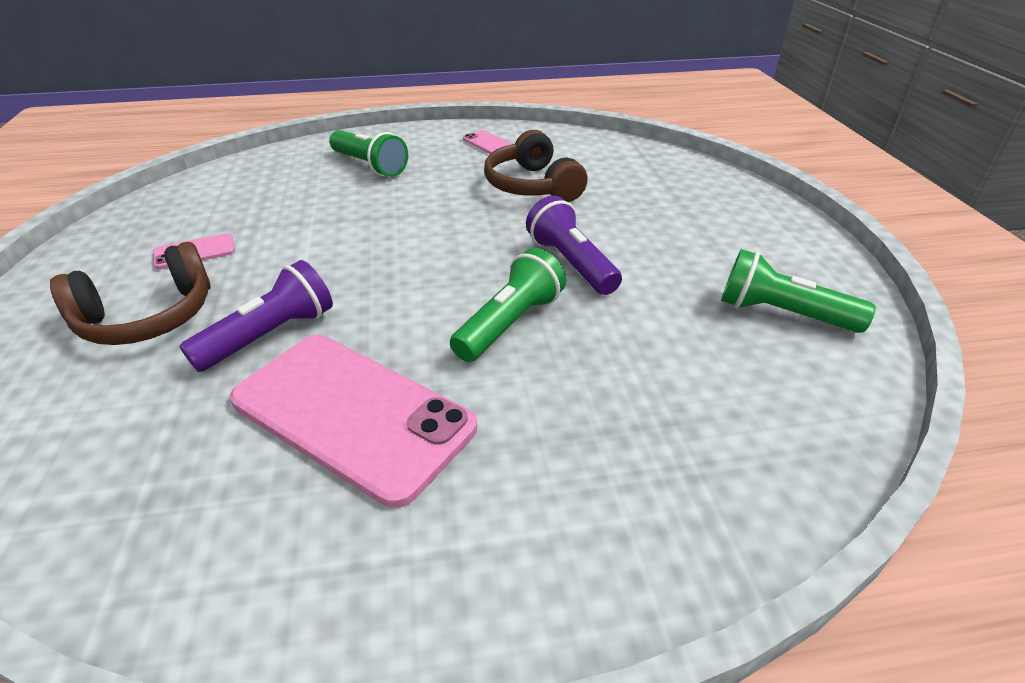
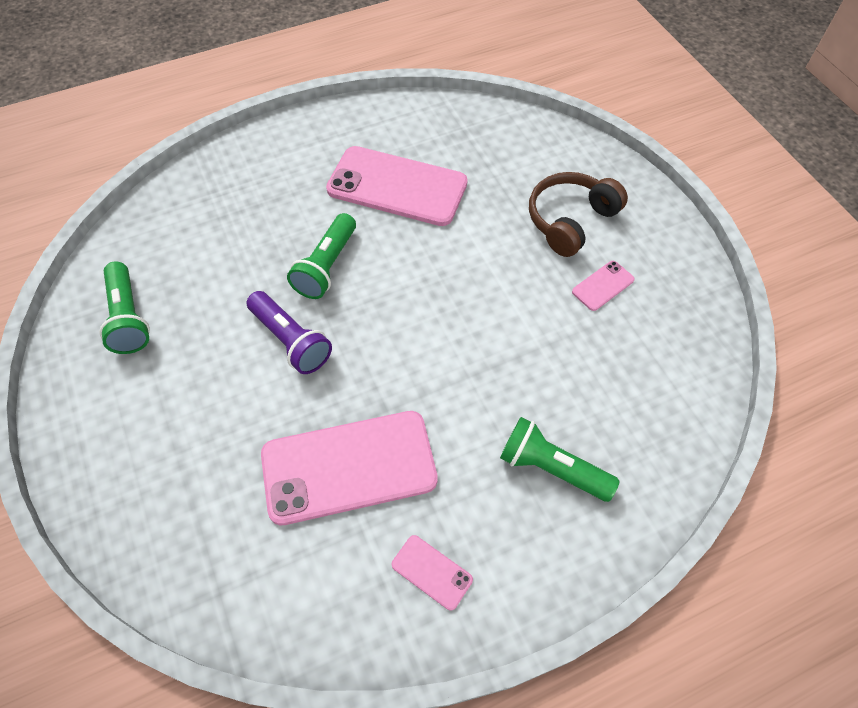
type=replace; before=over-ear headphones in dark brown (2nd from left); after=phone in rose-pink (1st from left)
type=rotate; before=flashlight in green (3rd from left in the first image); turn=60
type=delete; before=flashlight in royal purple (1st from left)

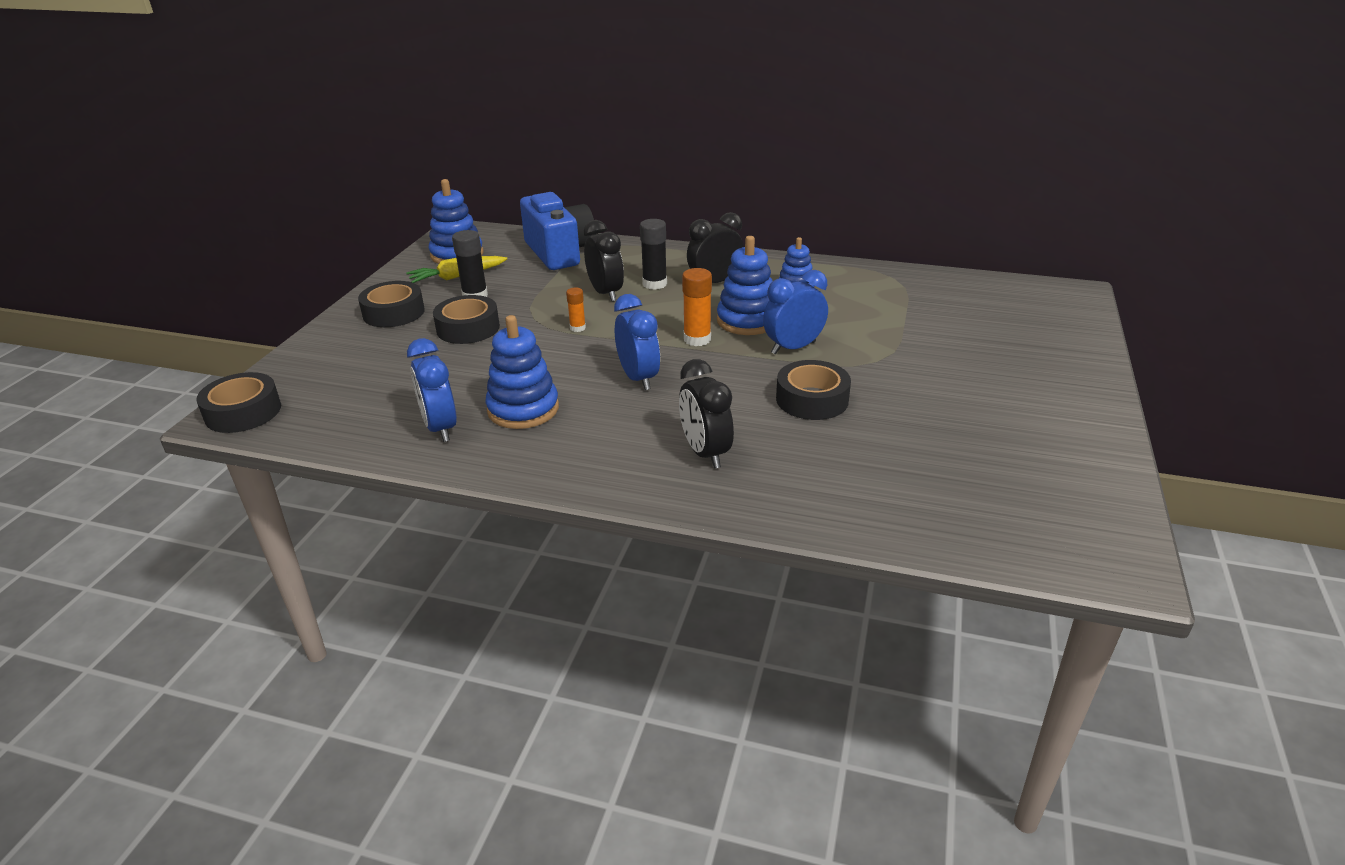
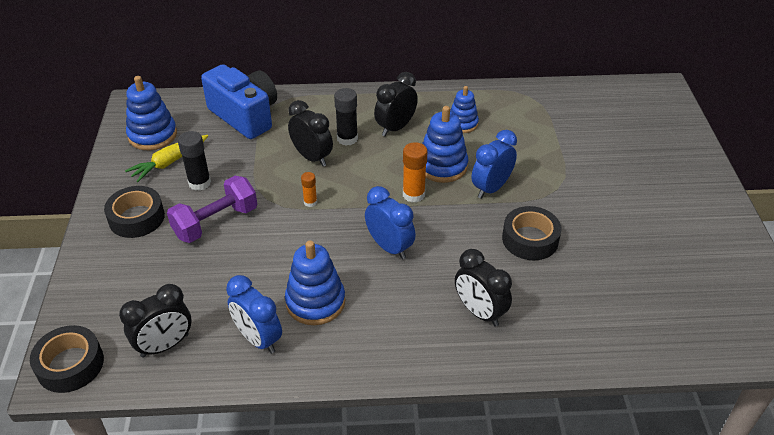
type=replace; before=tape in jet-black (3rd from left); after=free weight in royal purple
type=insert; after=alarm clock in jet-black (1st from left)

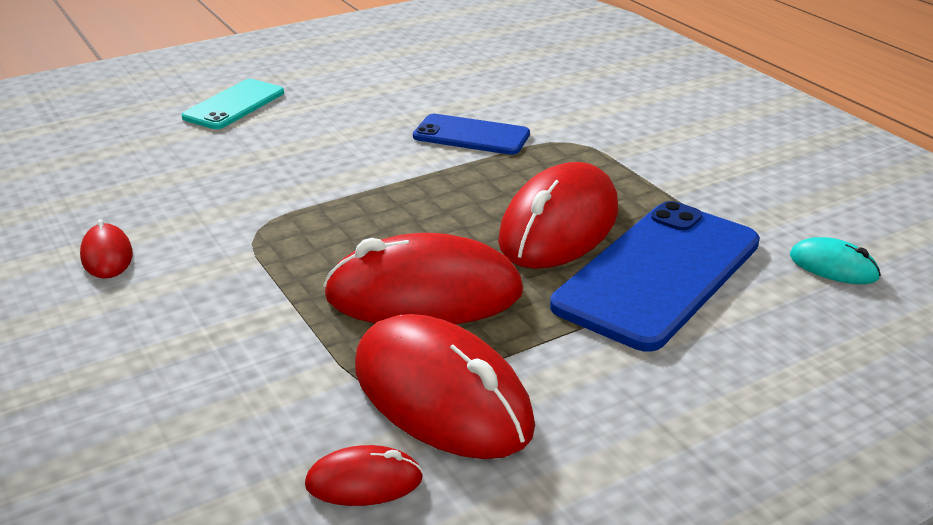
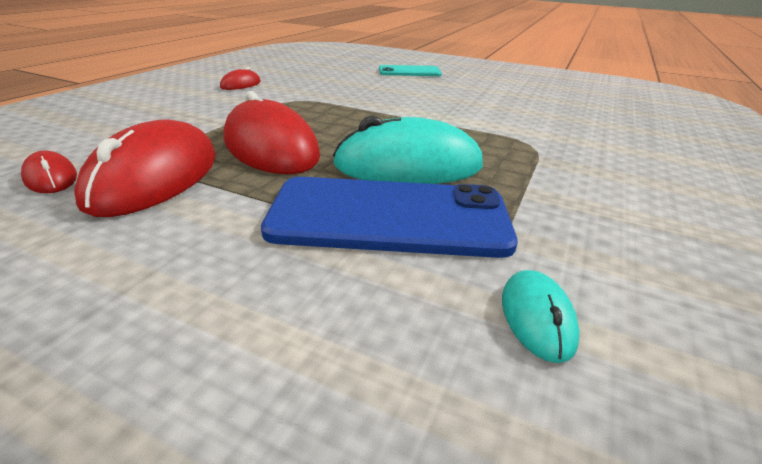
type=delete; before=phone in royal blue (1st from left)
type=recolor; before=PC mouse in red (5th from left); after=PC mouse in teal (1st from left)

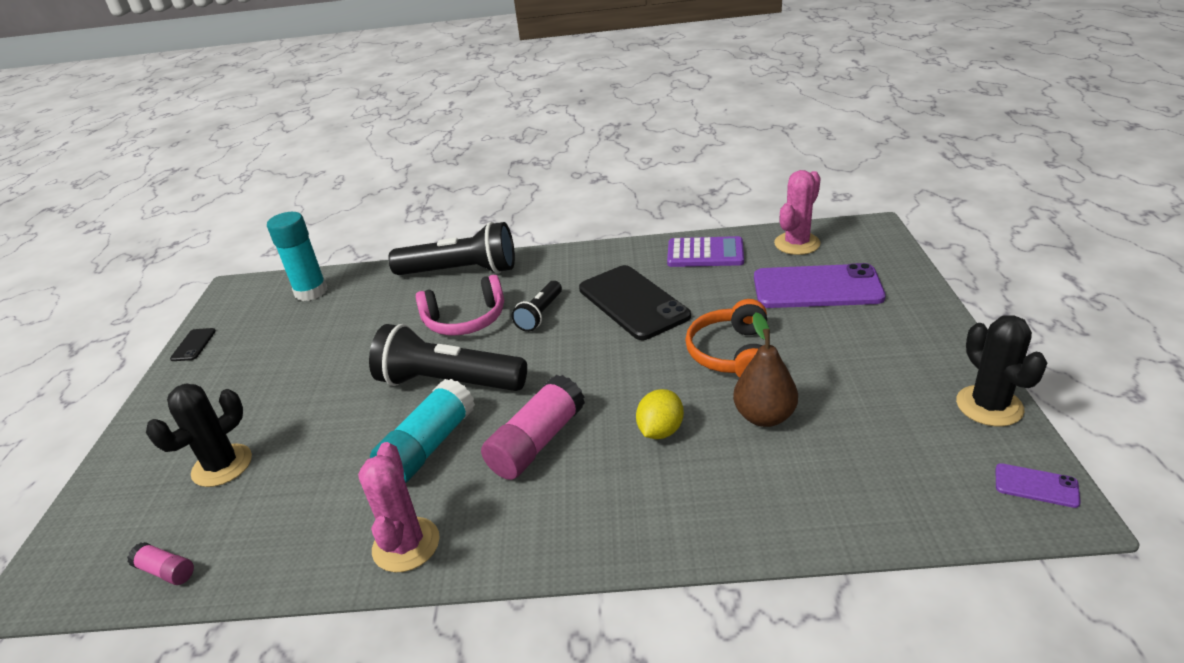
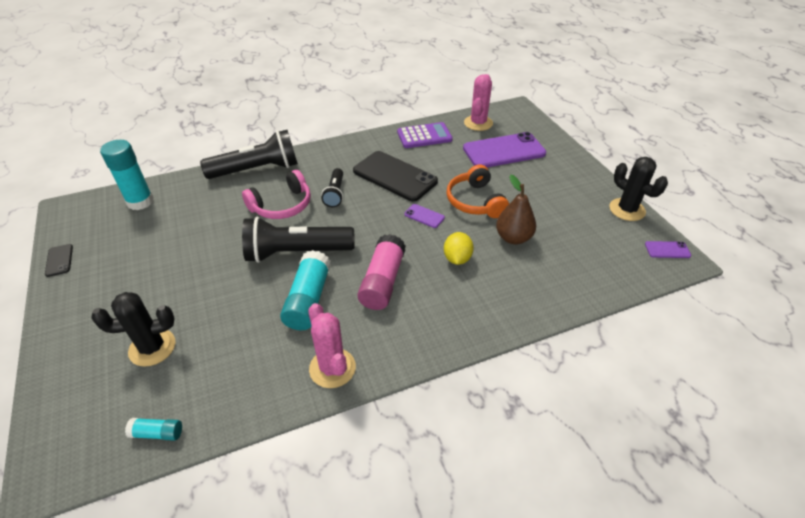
type=rotate; before=saguaro cactus in jet-black (1st from left); turn=60
type=recolor; before=stick of glue in rose-pink (1st from left); after=stick of glue in teal (2nd from left)
type=insert; after=phone in royal purple (1st from left)

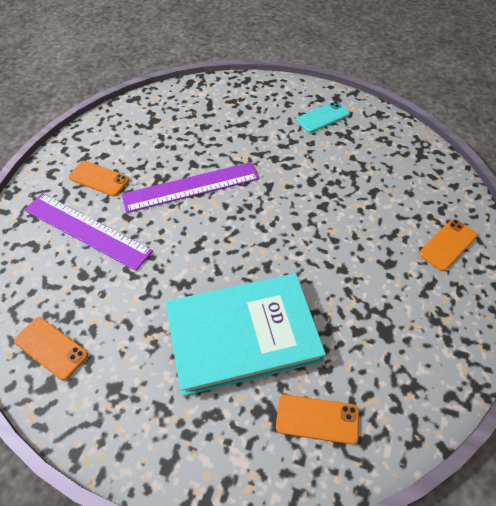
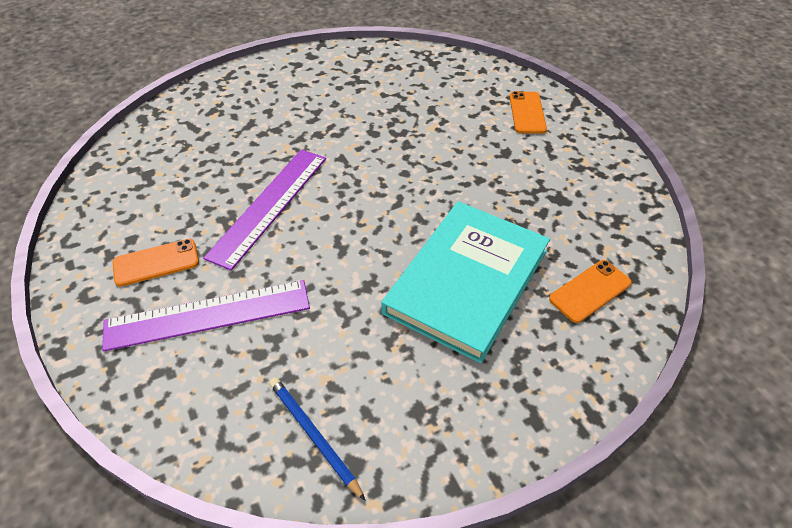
type=delete; before=phone in teal
type=replace; before=phone in orange (1st from left); after=pencil in royal blue

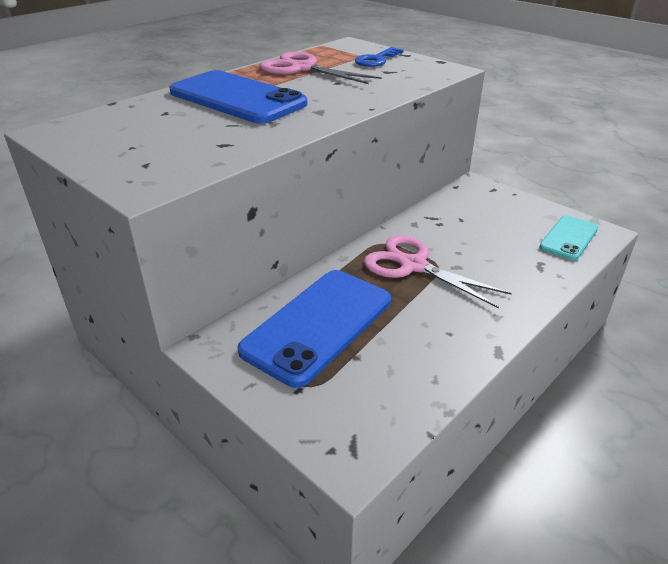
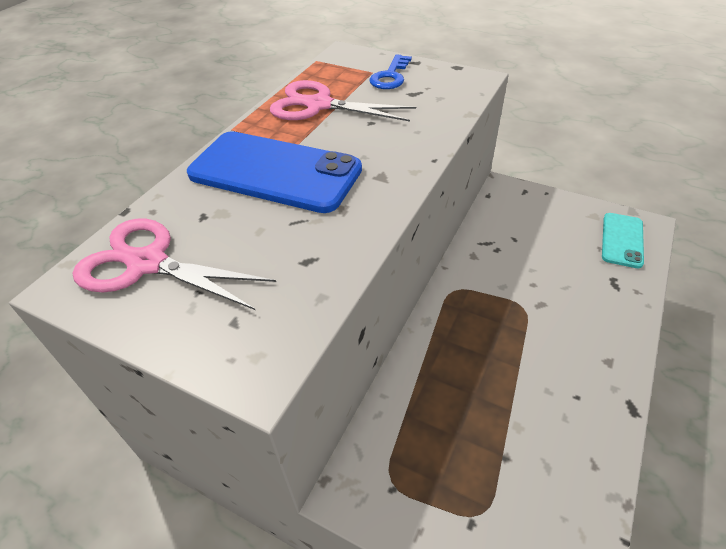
type=move; before=scissors in rose-pink (2nd from left in the first image); after=scissors in rose-pink (1st from left)
type=delete; before=phone in royal blue (2nd from left)

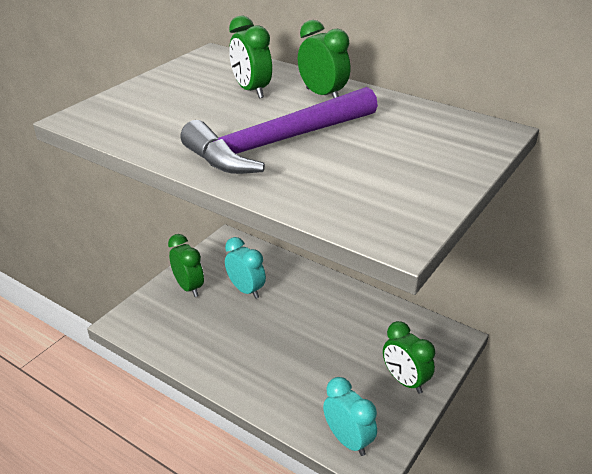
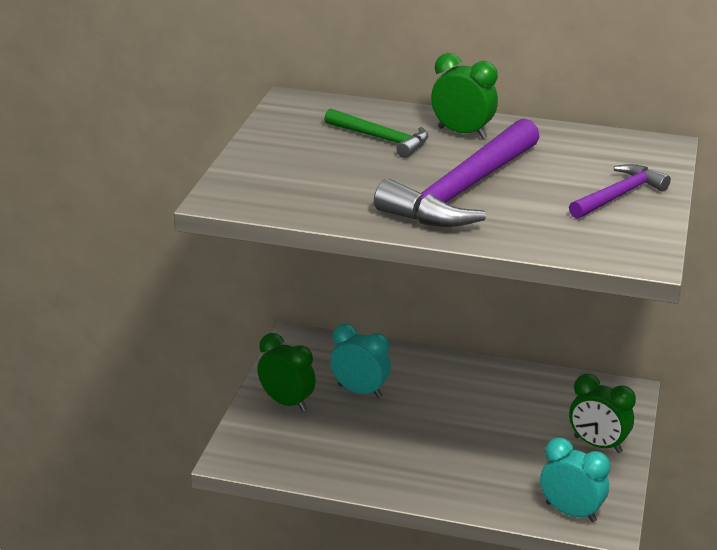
type=replace; before=alarm clock in green (2nd from left); after=carpenter's hammer in green
type=insert; after=carpenter's hammer in royal purple (2nd from left)

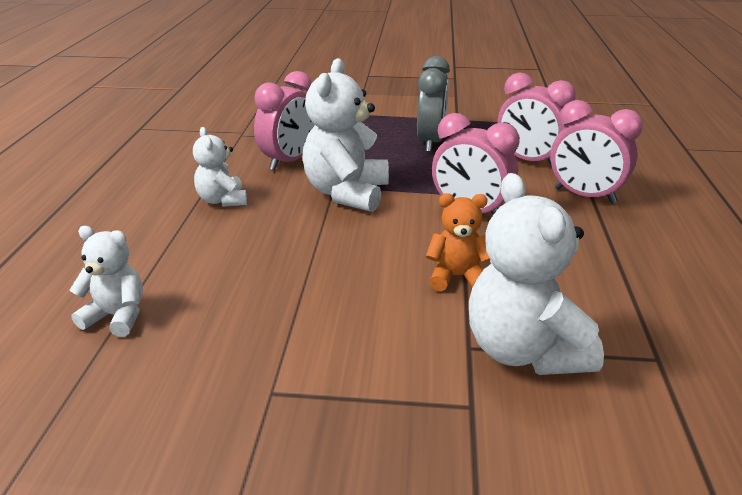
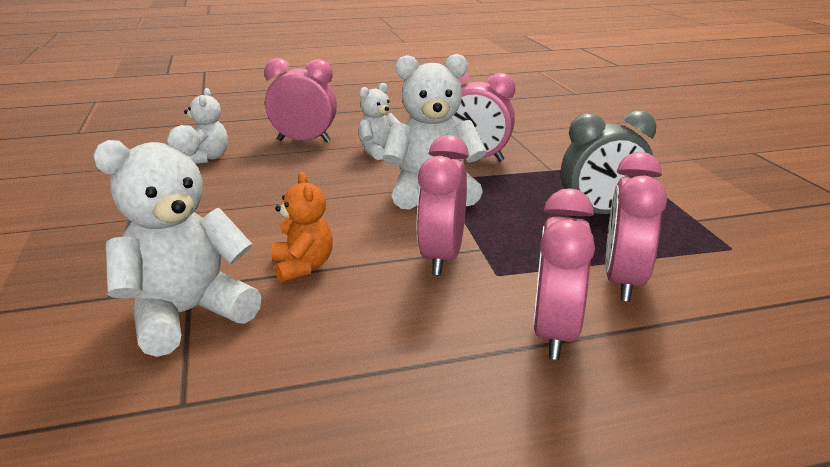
type=insert; after=alarm clock in rose-pink (1st from left)

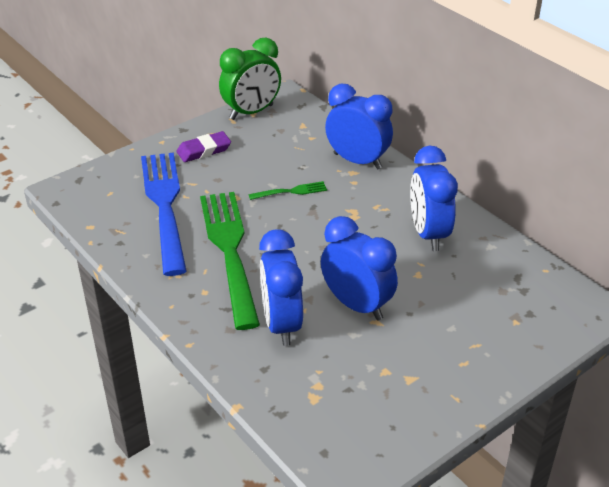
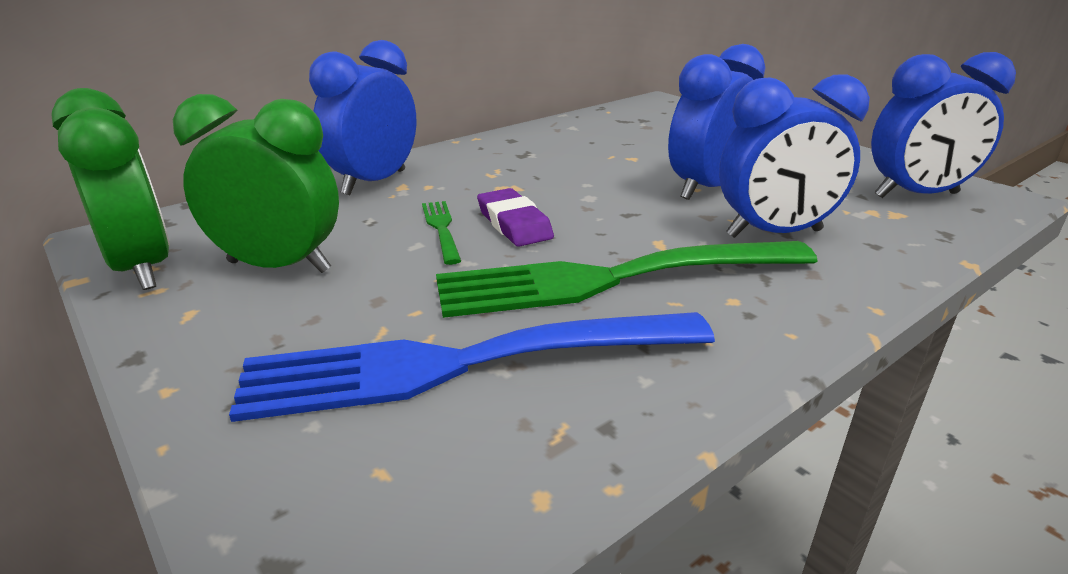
type=move; before=eraser in royal purple
type=move; before=alarm clock in royal blue (4th from left)
type=insert; after=alarm clock in green (2nd from left)

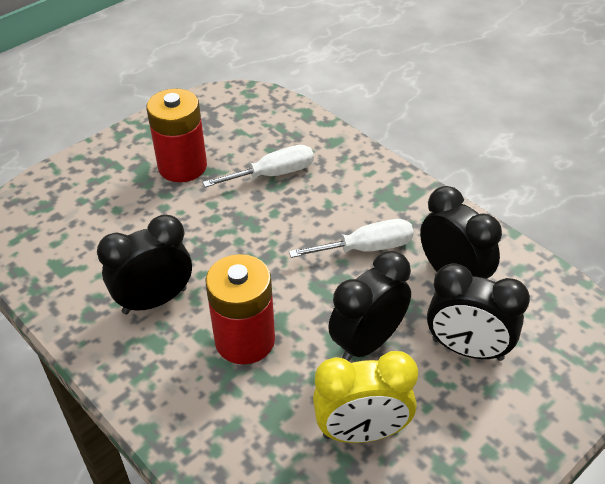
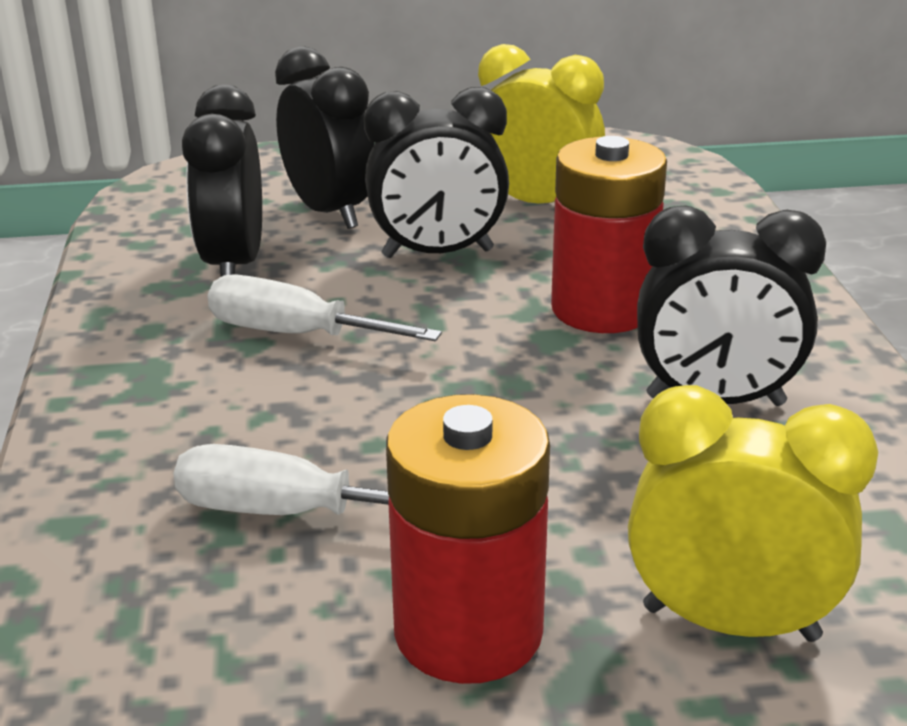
type=insert; after=alarm clock in bright yellow (2nd from left)

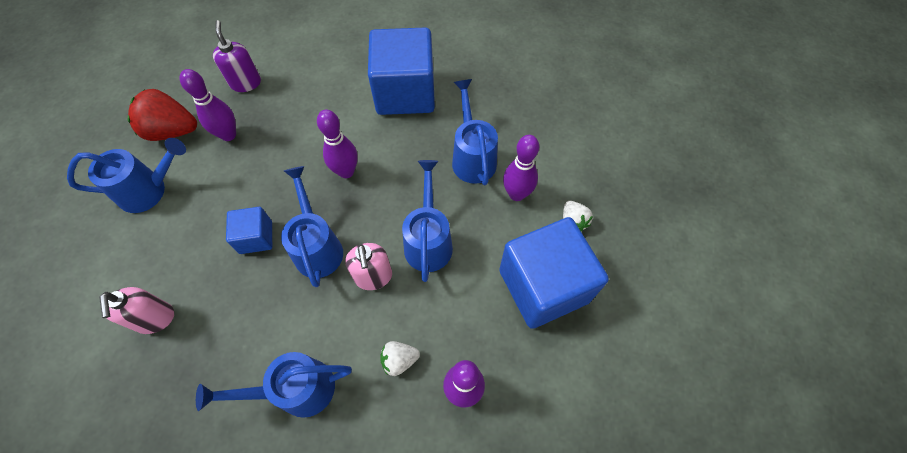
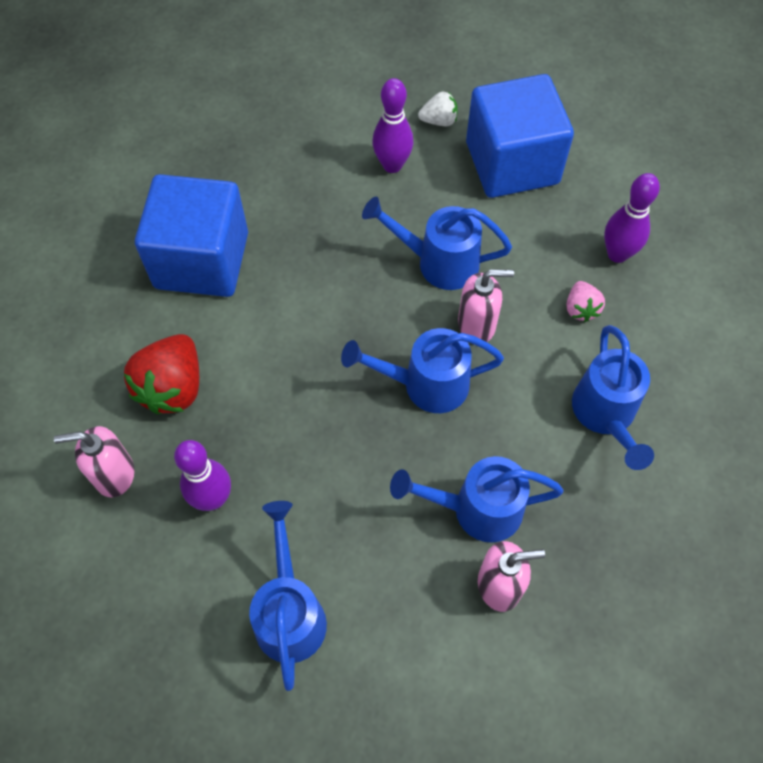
type=recolor; before=soap pump in royal purple; after=soap pump in rose-pink (1st from left)
type=move; before=watering pot in royal blue (5th from left in the first image); after=watering pot in royal blue (4th from left)
type=move; before=berry in red
type=delete; before=bowling pin in royal purple (2nd from left)
type=delete; before=cube in royal blue (1st from left)
type=recolor; before=berry in white (1st from left); after=berry in rose-pink

